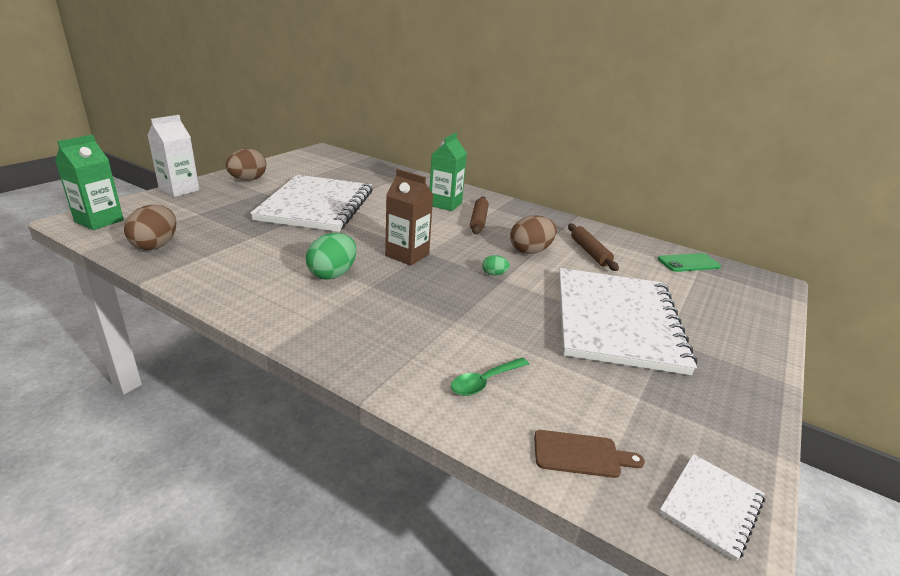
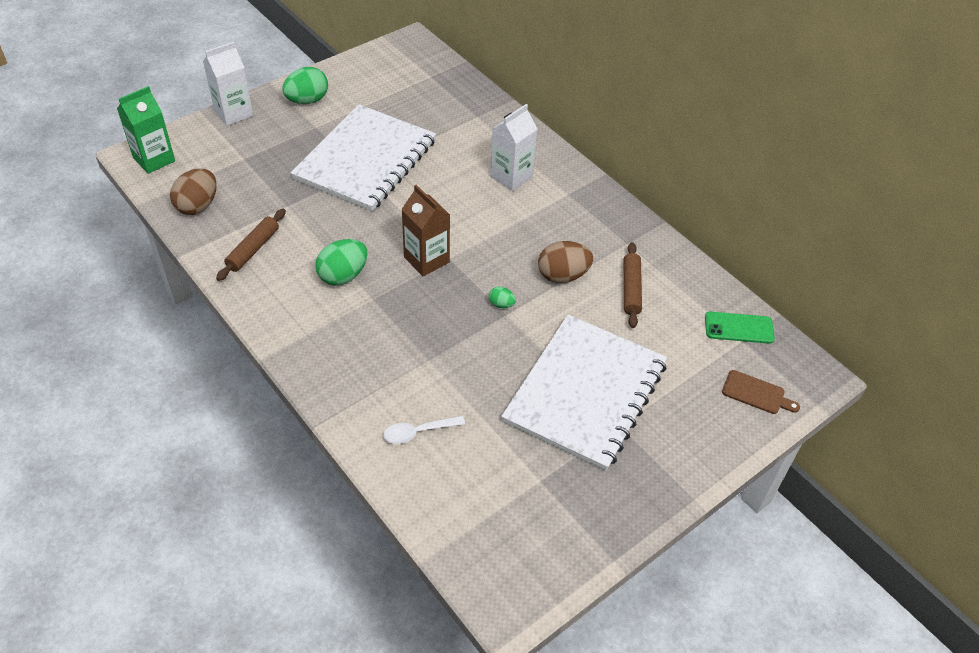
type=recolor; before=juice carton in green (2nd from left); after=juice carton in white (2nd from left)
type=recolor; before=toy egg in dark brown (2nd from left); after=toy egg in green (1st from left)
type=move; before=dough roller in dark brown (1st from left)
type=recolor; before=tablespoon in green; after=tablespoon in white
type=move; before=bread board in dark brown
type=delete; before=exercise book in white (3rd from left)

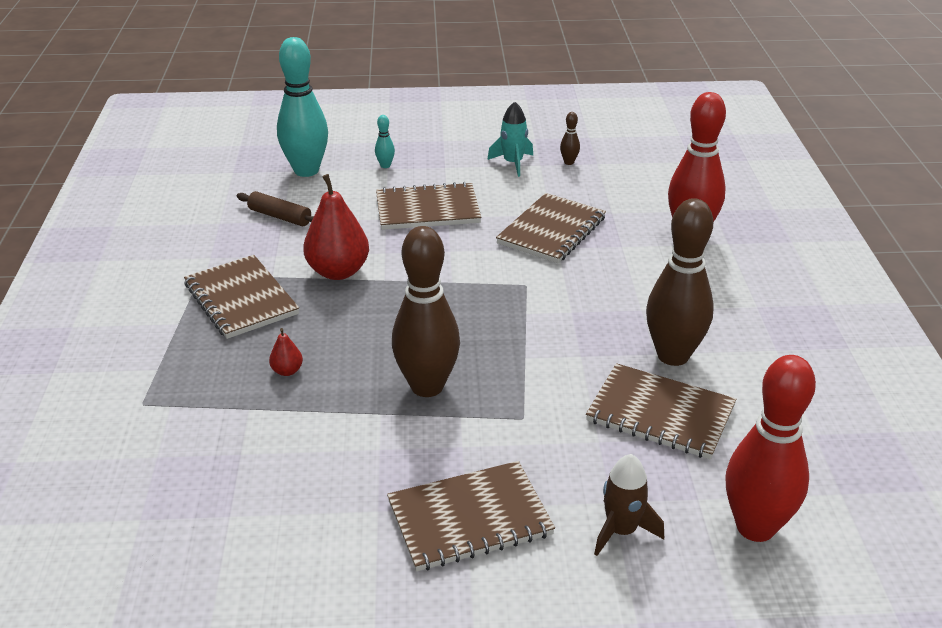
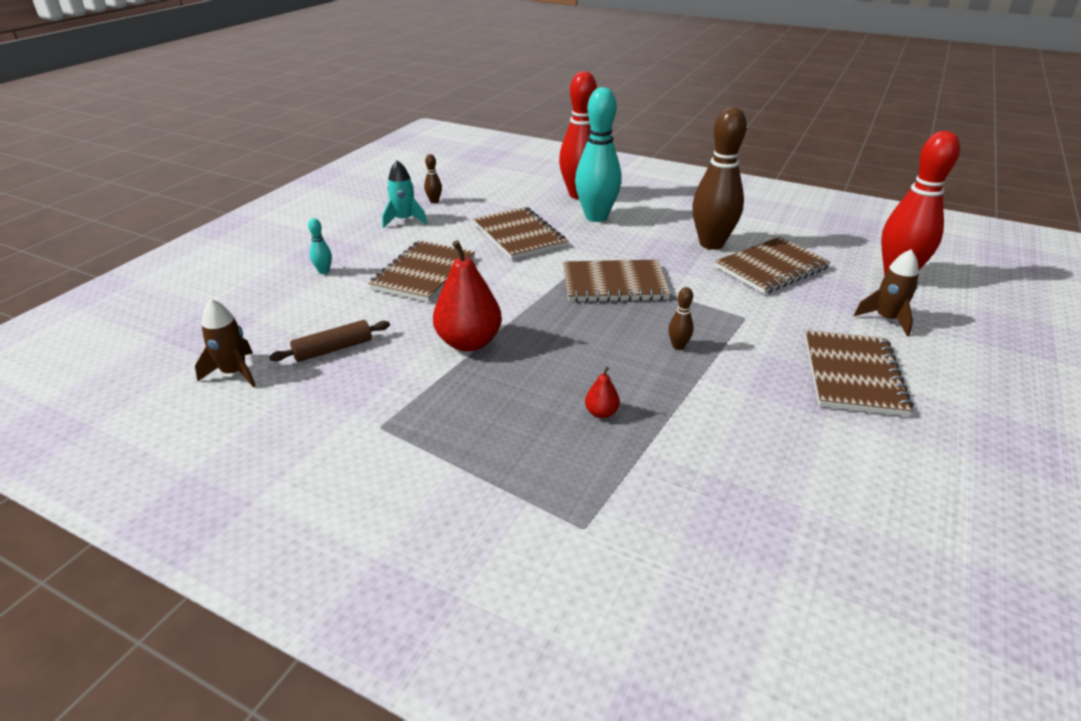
type=move; before=bowling pin in teal (1st from left in the first image); after=bowling pin in teal (2nd from left)
type=resize; before=bowling pin in dark brown (1st from left in the first image); scale=0.4
type=move; before=exercise book in dark brown (1st from left in the first image); after=exercise book in dark brown (3rd from left)
type=insert; after=toy rocket in dark brown (1st from left)

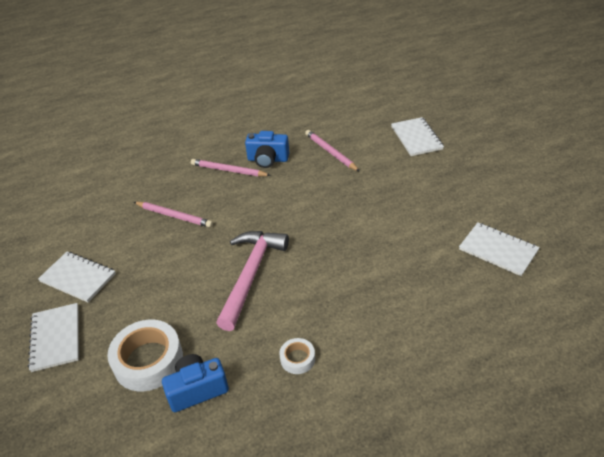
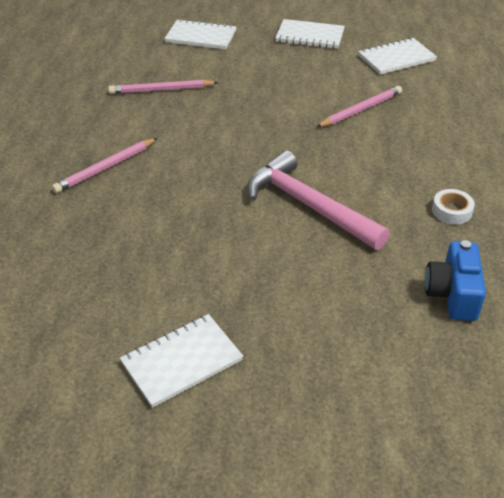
type=delete; before=compact camera in royal blue (2nd from left)
type=move; before=pencil in rose-pink (1st from left in the first image); after=pencil in rose-pink (3rd from left)
type=move; before=exercise book in white (1st from left in the first image); after=exercise book in white (3rd from left)
type=delete; before=tape in white (1st from left)

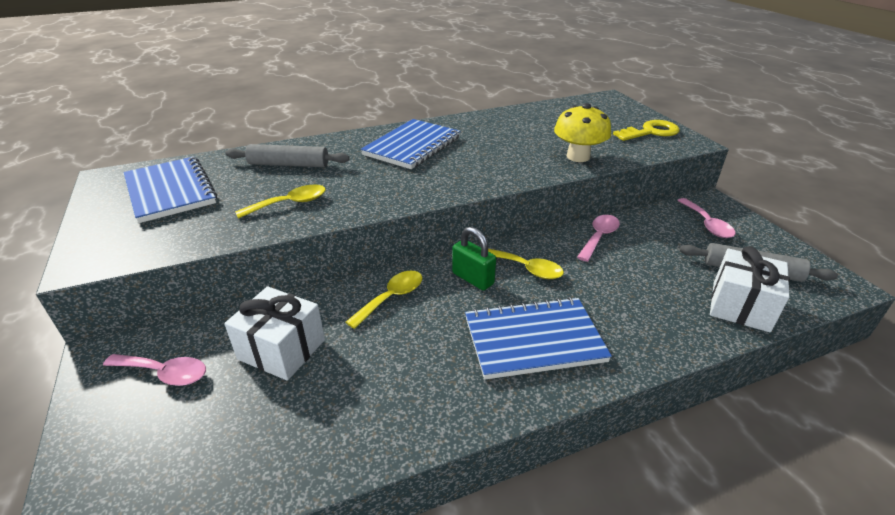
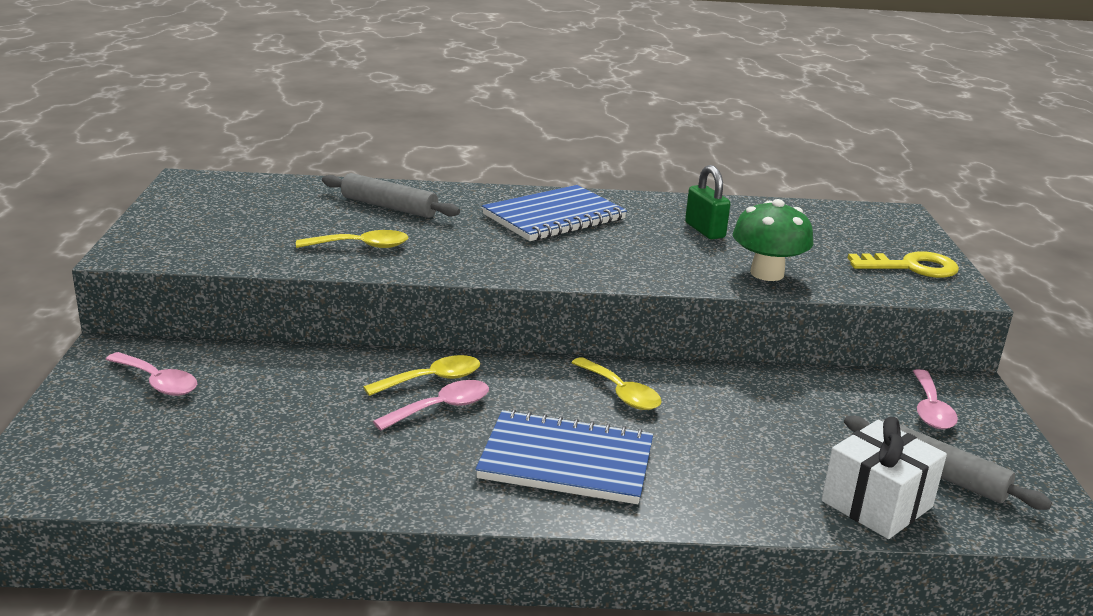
type=recolor; before=mushroom in bright yellow; after=mushroom in green
type=delete; before=exercise book in royal blue (1st from left)
type=move; before=tablespoon in rose-pink (2nd from left)
type=move; before=padlock in green
type=delete; before=gift in white (1st from left)

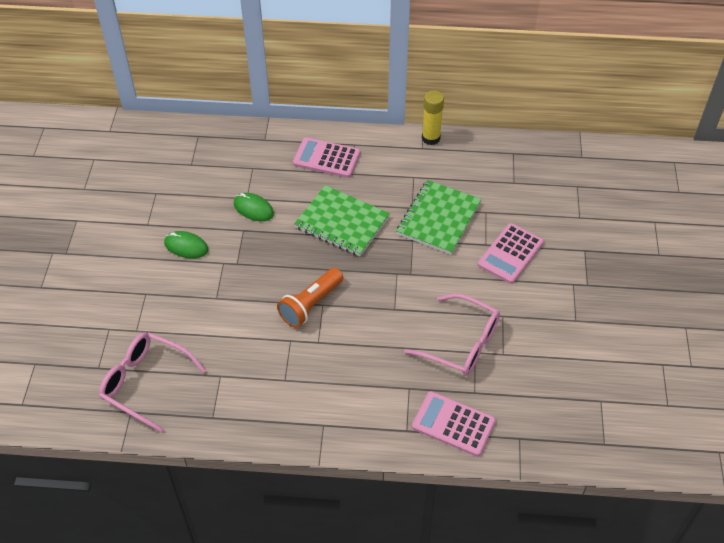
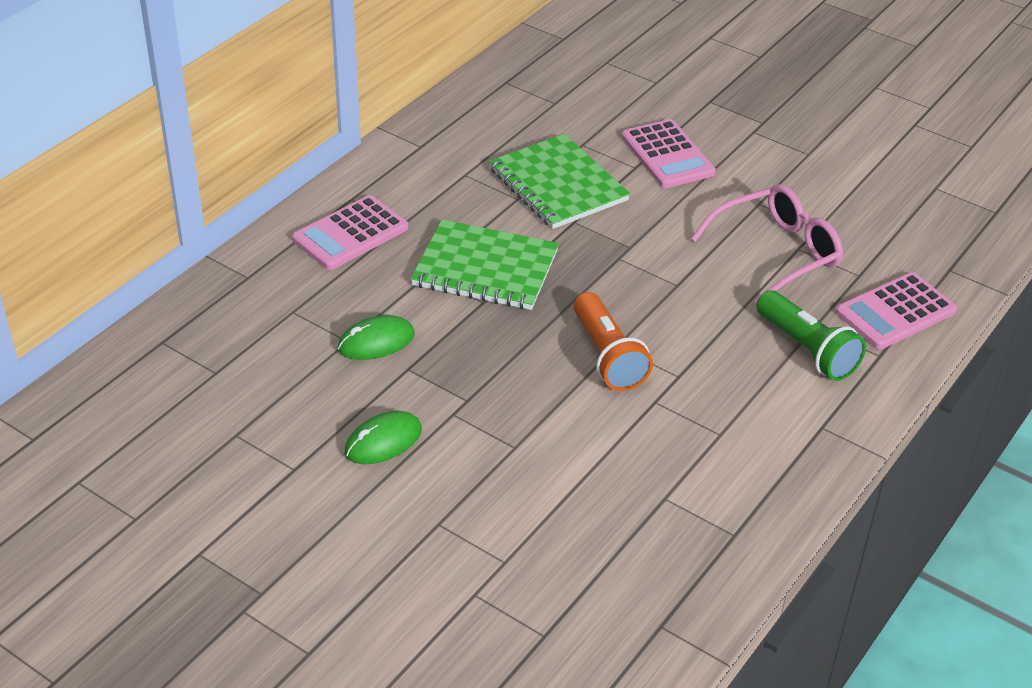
type=delete; before=stick of glue in bright yellow
type=rotate; before=exercise book in green (1st from left); turn=45
type=delete; before=eyeglasses in rose-pink (1st from left)
type=insert; after=flashlight in green

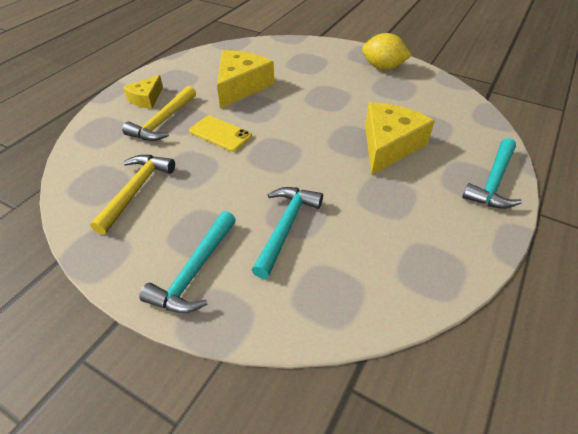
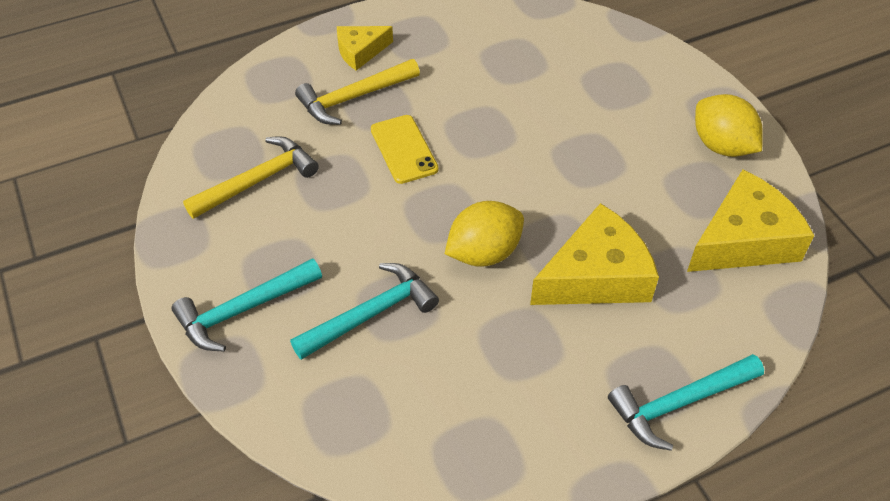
type=move; before=piece of cheese in bright yellow (2nd from left in the first image); after=piece of cheese in bright yellow (3rd from left)
type=insert; after=citrus fruit in bright yellow (1st from left)

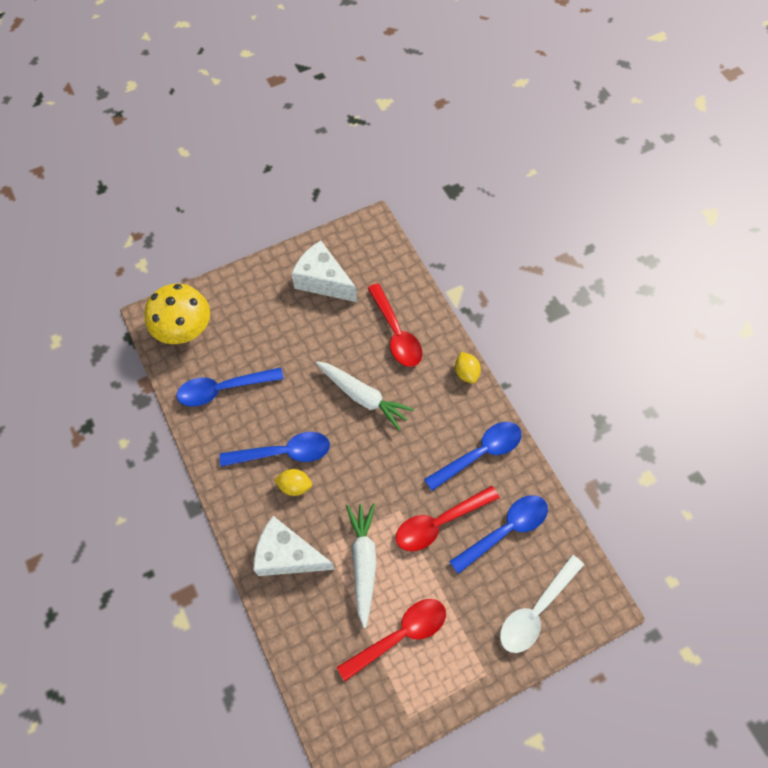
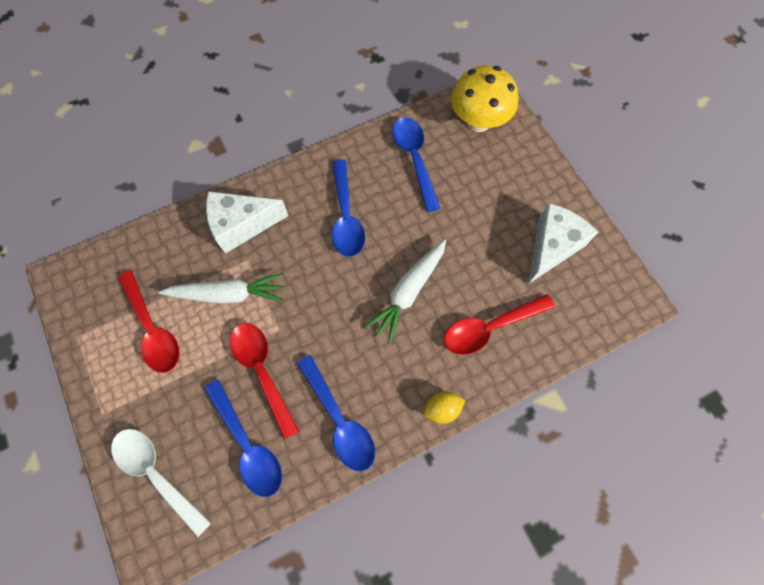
type=delete; before=citrus fruit in bright yellow (1st from left)
type=rotate; before=piece of cheese in white (1st from left); turn=-120

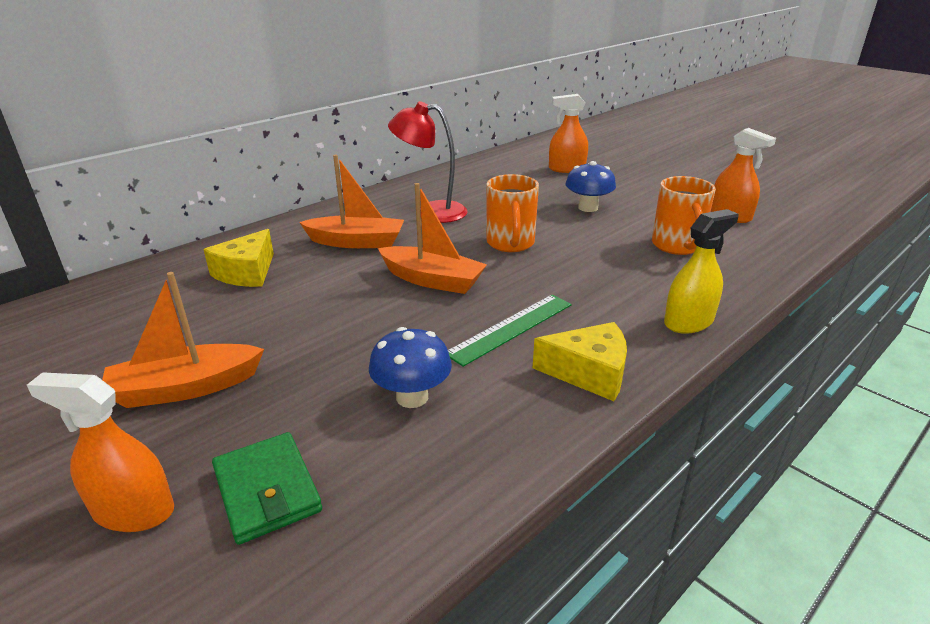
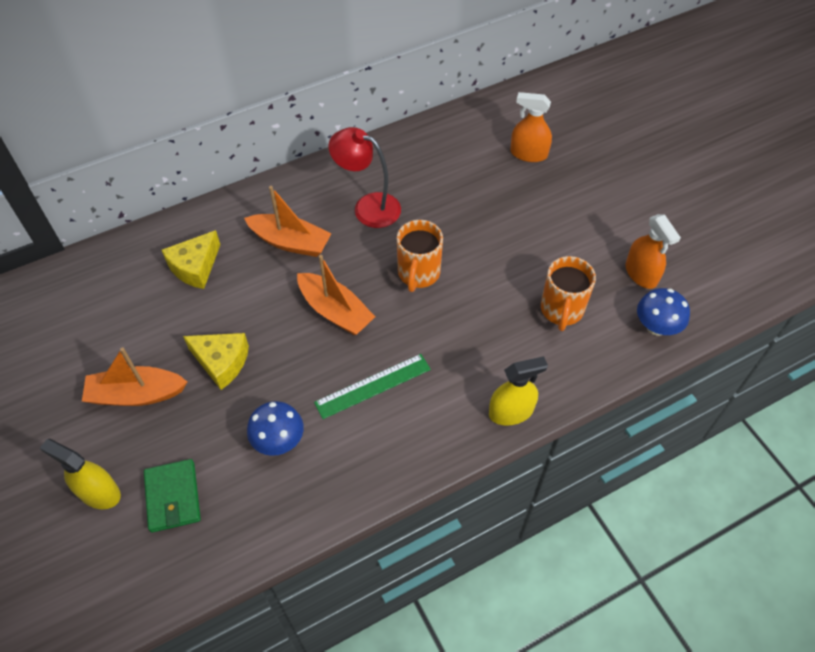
type=move; before=mushroom in royal blue (2nd from left)
type=move; before=piece of cheese in bright yellow (2nd from left)
type=recolor; before=spray bottle in orange (1st from left); after=spray bottle in bright yellow (1st from left)

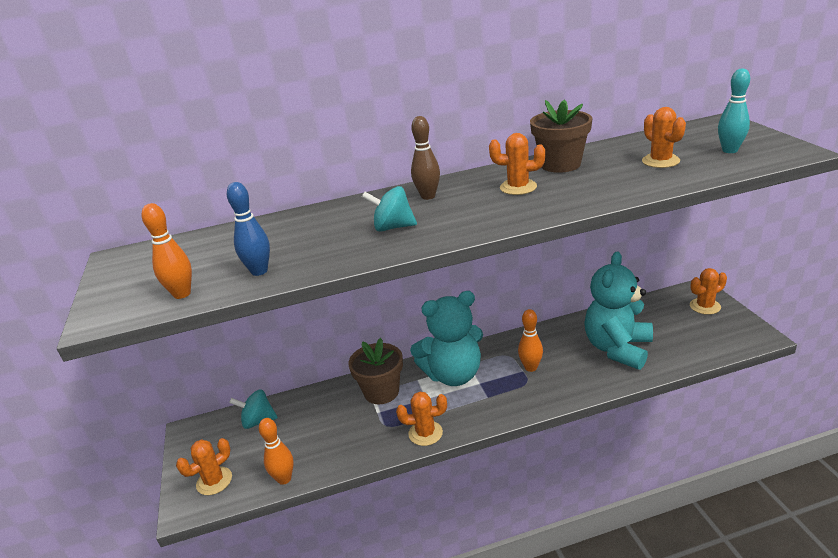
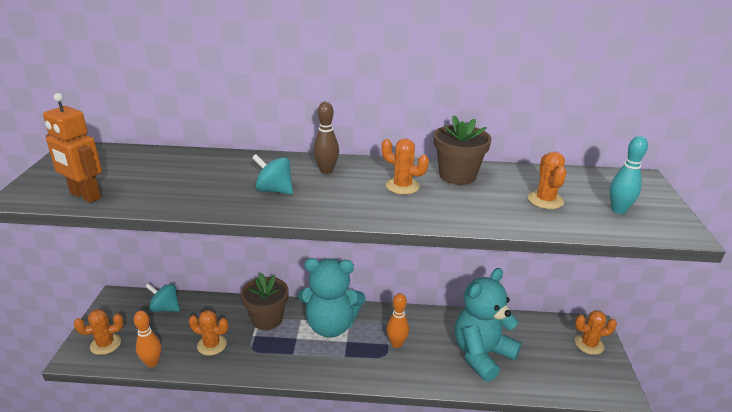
type=delete; before=bowling pin in royal blue
type=replace; before=bowling pin in orange (1st from left); after=robot in orange
type=move; before=saguaro cactus in orange (2nd from left)

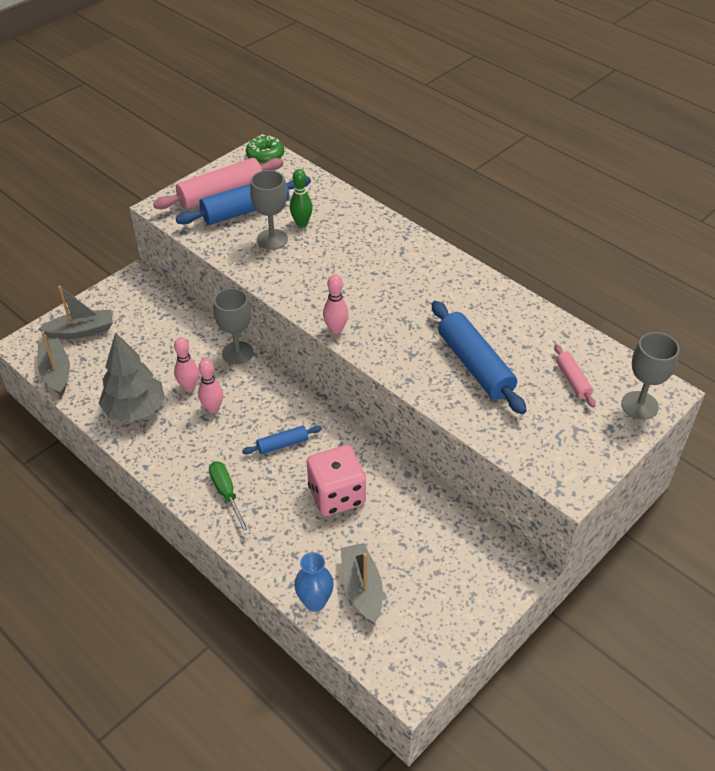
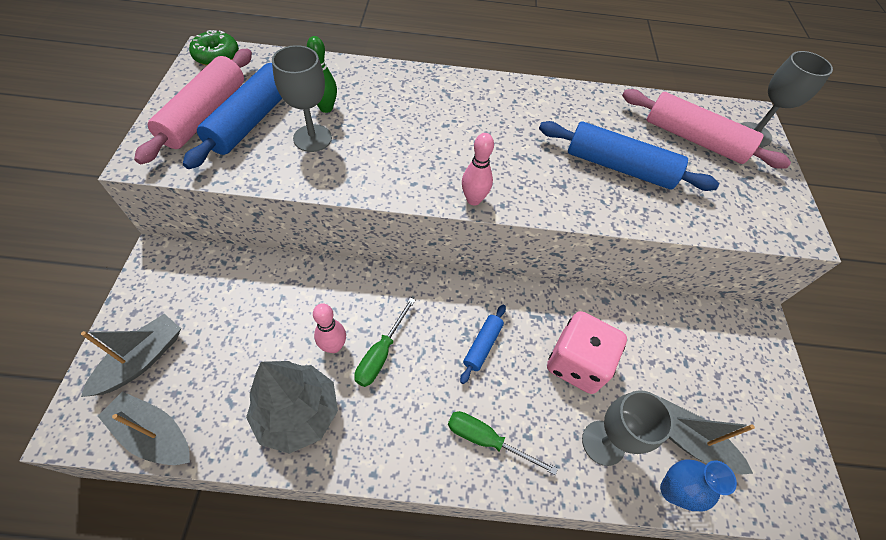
type=move; before=goblet in grey (1st from left in the first image); after=goblet in grey (2nd from left)
type=resize; before=dough roller in rose-pink (2nd from left); scale=1.96
type=replace; before=bowling pin in rose-pink (2nd from left); after=screwdriver in green (1st from left)

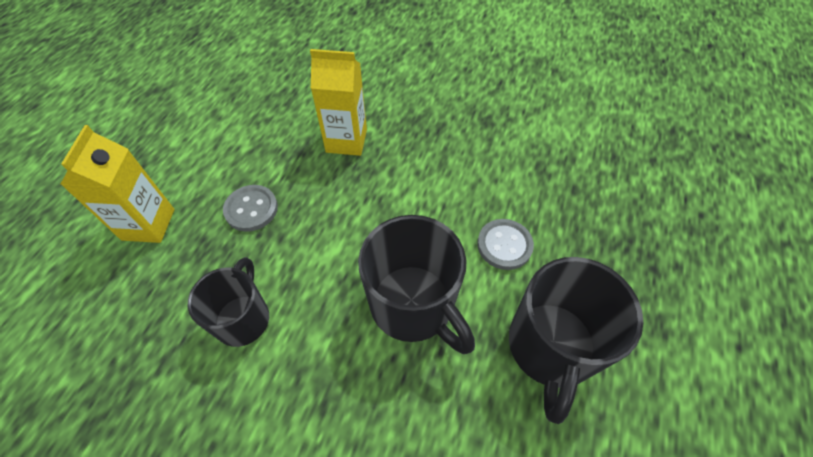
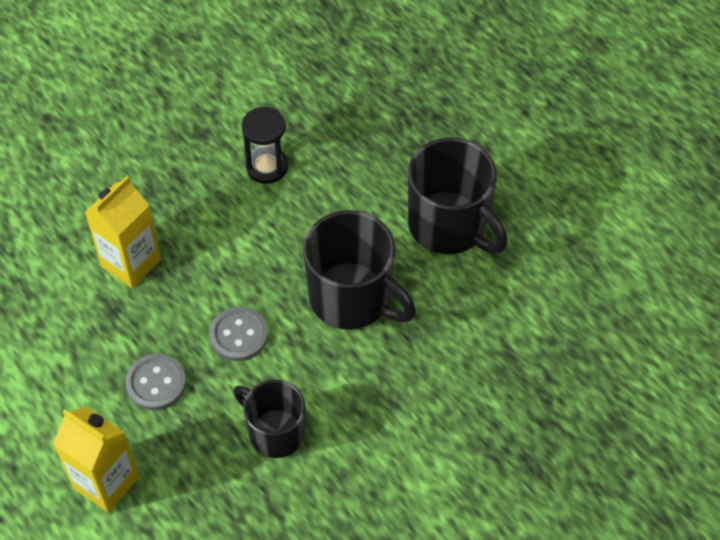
type=rotate; before=tea mug in jet-black (2nd from left); turn=45
type=move; before=button in grey (2nd from left)
type=insert; after=sandglass in jet-black

